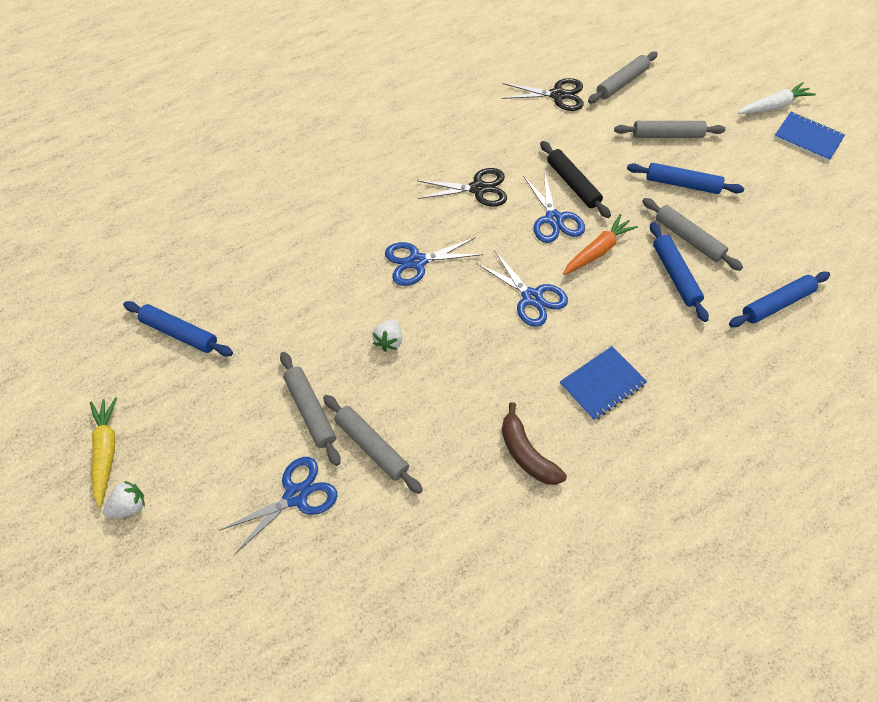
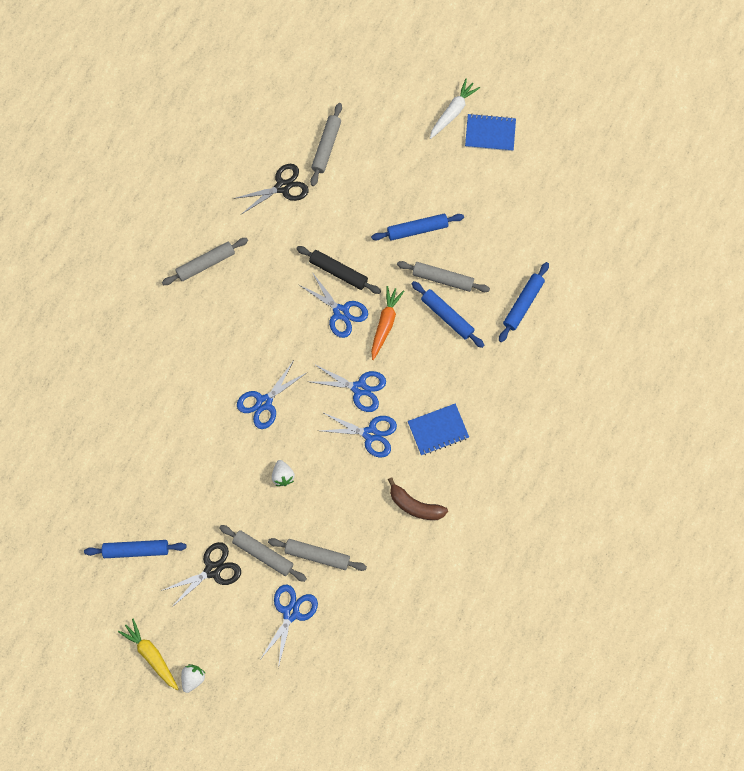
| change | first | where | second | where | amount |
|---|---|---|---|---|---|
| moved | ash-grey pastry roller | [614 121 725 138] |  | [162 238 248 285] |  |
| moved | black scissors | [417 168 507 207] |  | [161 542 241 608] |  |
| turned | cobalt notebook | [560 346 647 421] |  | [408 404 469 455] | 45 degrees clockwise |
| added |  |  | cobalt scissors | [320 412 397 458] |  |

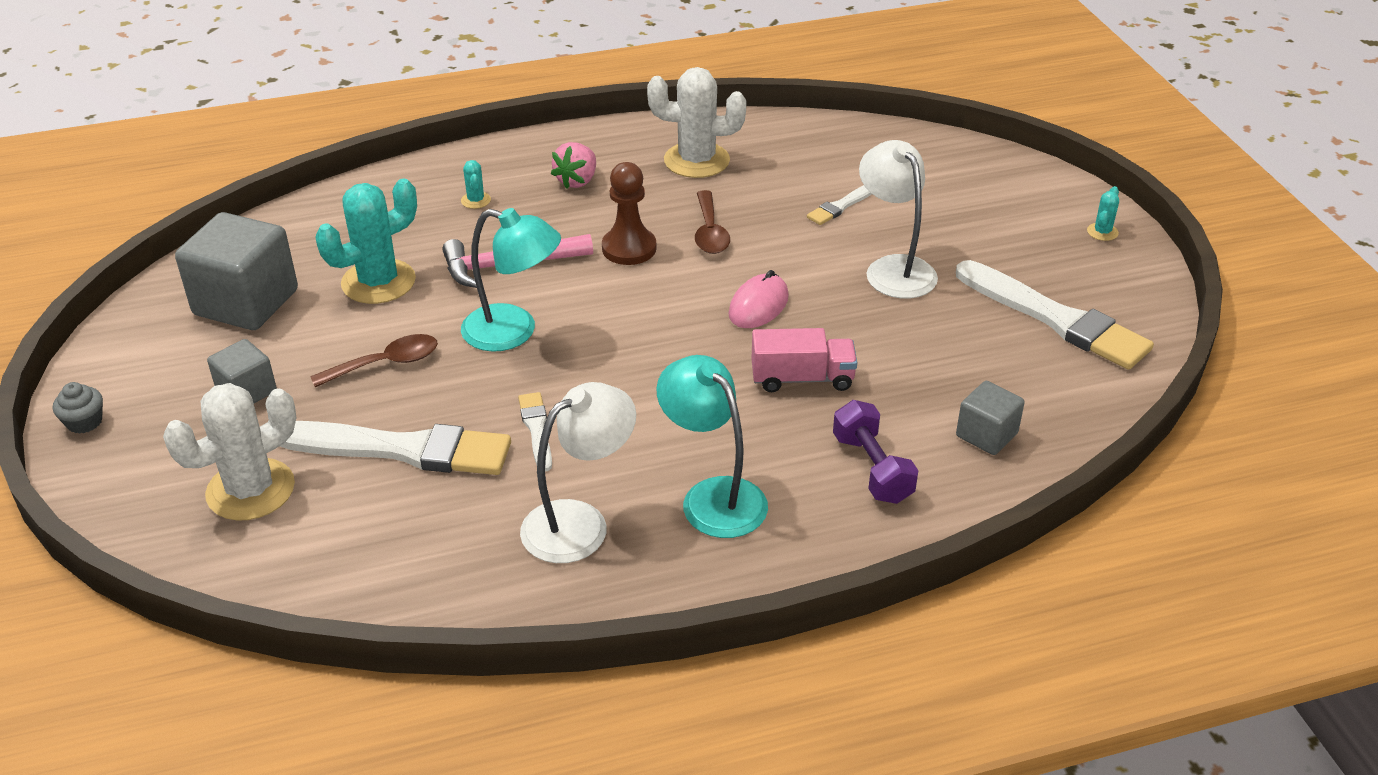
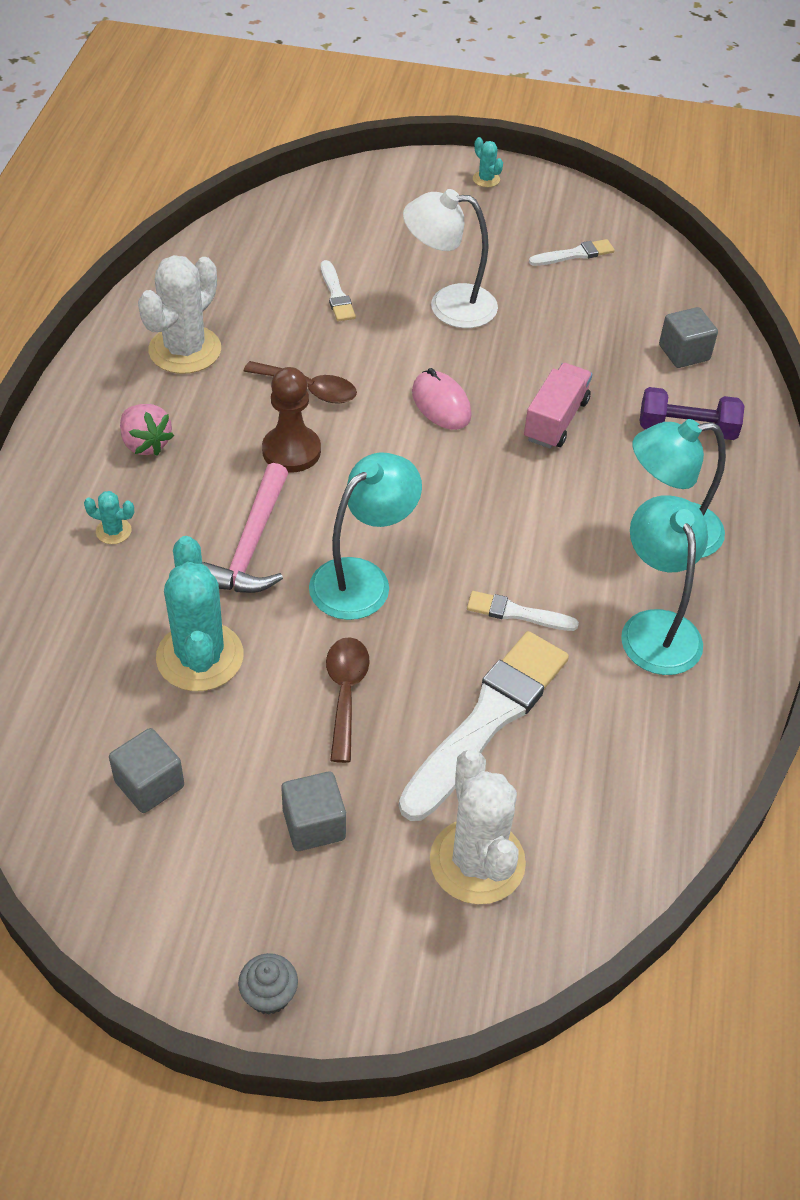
| change | first | where | second | where | amount |
|---|---|---|---|---|---|
| resized | ash-grey block | [175 212 298 330] |  | [109 728 184 813] | x0.54 |
| resized | pure white paintbrush | [956 260 1154 370] |  | [529 239 615 266] | x0.47 |
| recoloured | pure white lamp | [520 382 636 563] | aqua lamp | [621 495 708 675] |  |

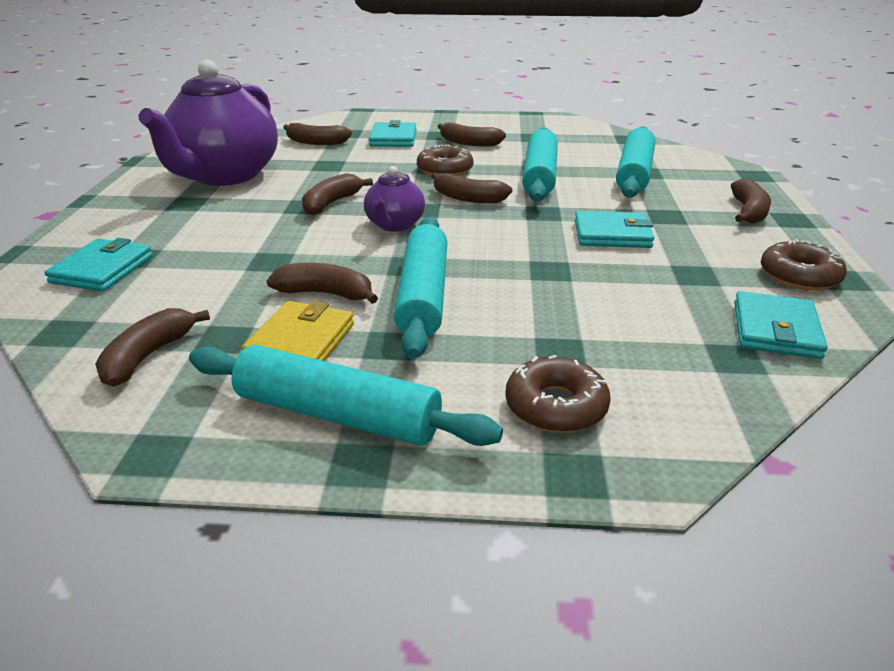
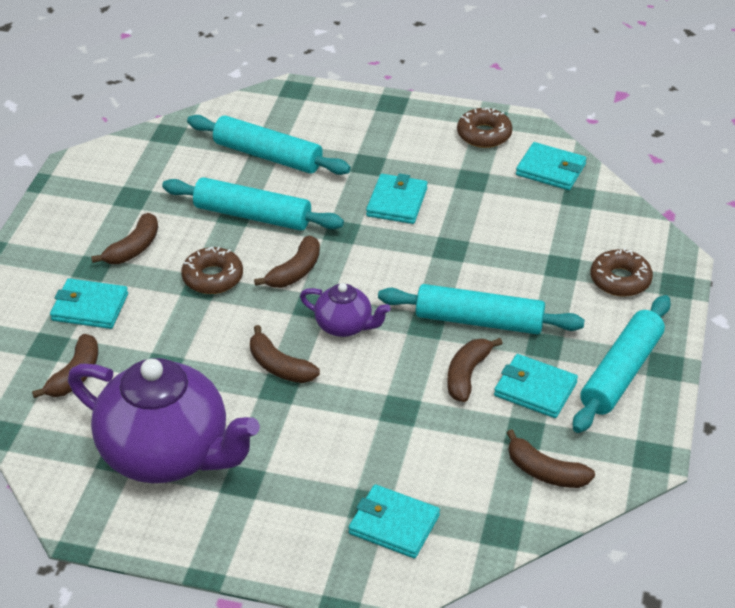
| change | first | where | second | where | amount |
|---|---|---|---|---|---|
| removed | russet banana fruit | [731 178 771 224] |  |  |  |
| recoloured | yellow card wallet | [242 301 354 361] | aqua card wallet | [494 354 578 418] |  |

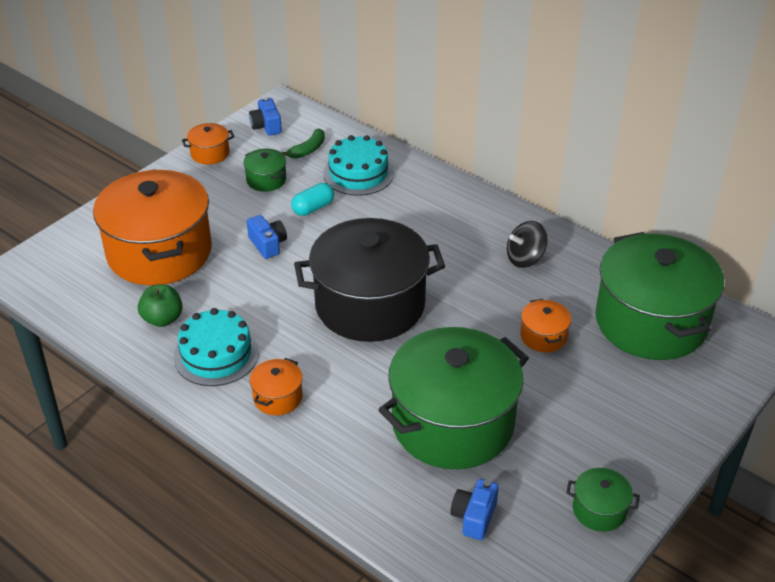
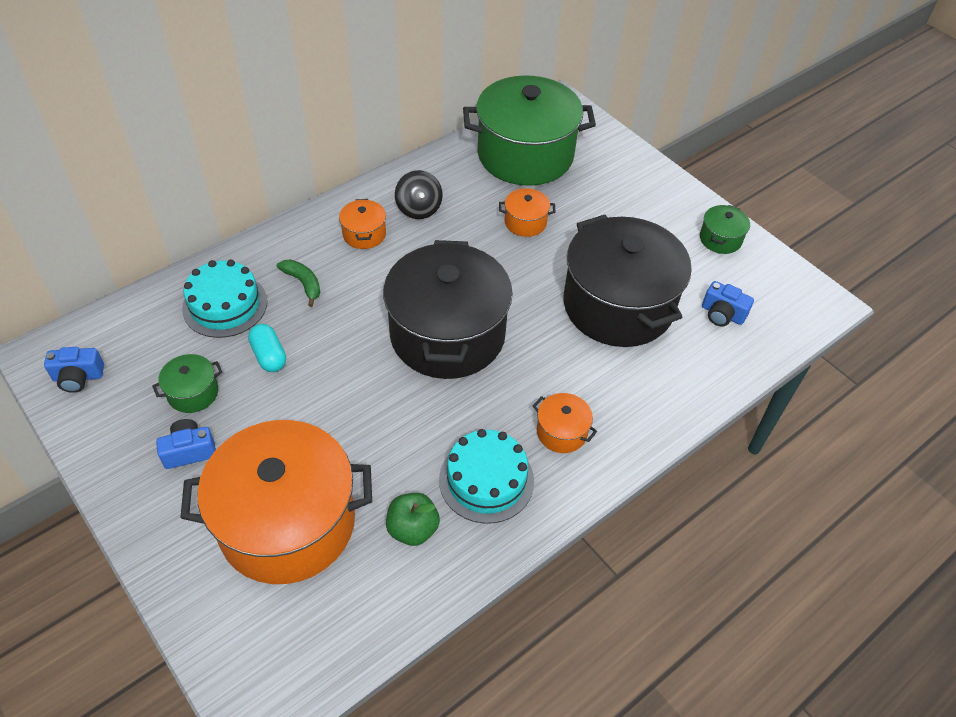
| change | first | where | second | where | amount |
|---|---|---|---|---|---|
| moved | orange cooking pot | [182 123 234 165] |  | [339 199 386 249] |  |
| moved | green banana fruit | [281 128 325 159] |  | [277 260 320 307] |  |
| moved | cobalt camera | [247 215 287 259] |  | [156 419 216 469] |  |
| recoloured | green cooking pot | [378 327 529 469] | black cooking pot | [564 215 692 347] |  |

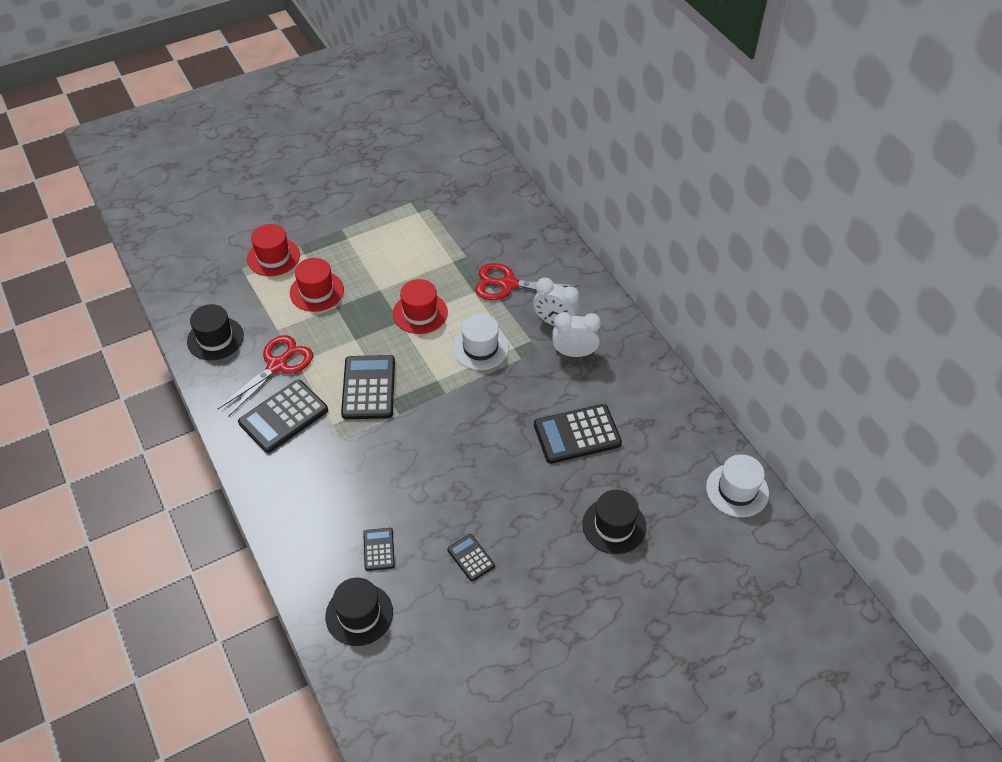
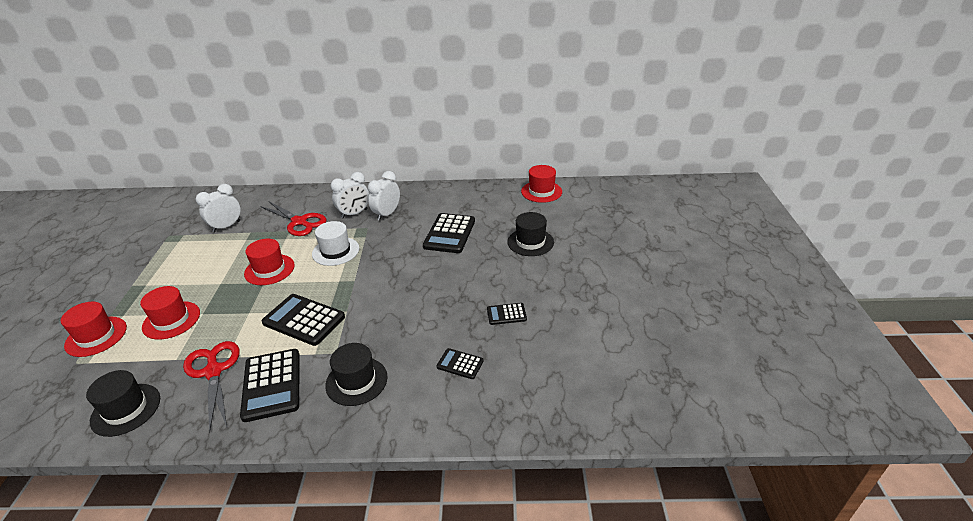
| change | first | where | second | where | amount |
|---|---|---|---|---|---|
| turned | crimson scissors | [475 263 580 300] |  | [260 201 327 236] | 90 degrees counterclockwise |
| recoloured | pure white top hat | [706 454 769 517] | crimson top hat | [521 165 562 203] |  |
| moved | black top hat | [325 577 393 646] |  | [325 343 388 406] |  |
| added |  |  | pure white bedside clock | [196 184 240 233] |  |

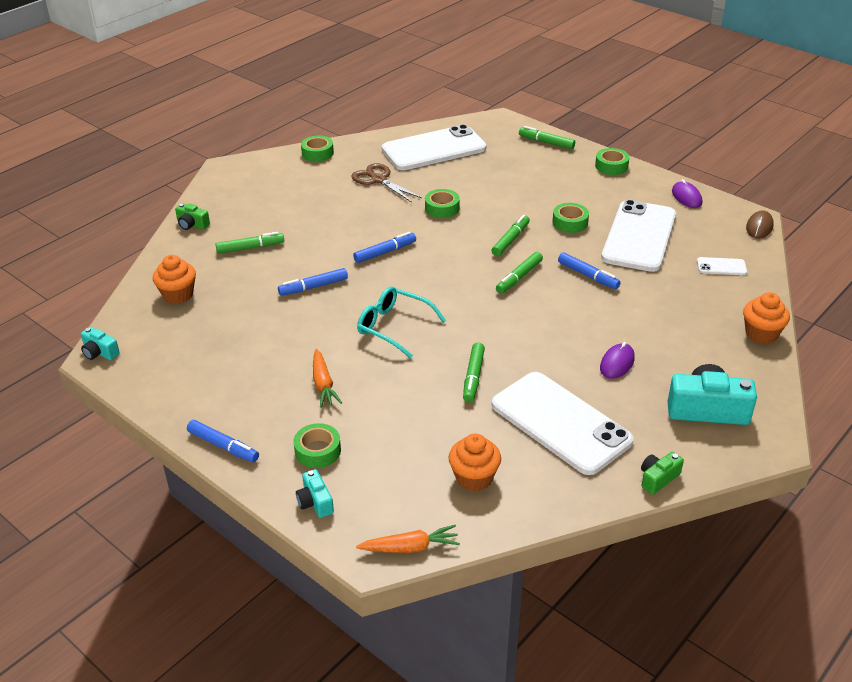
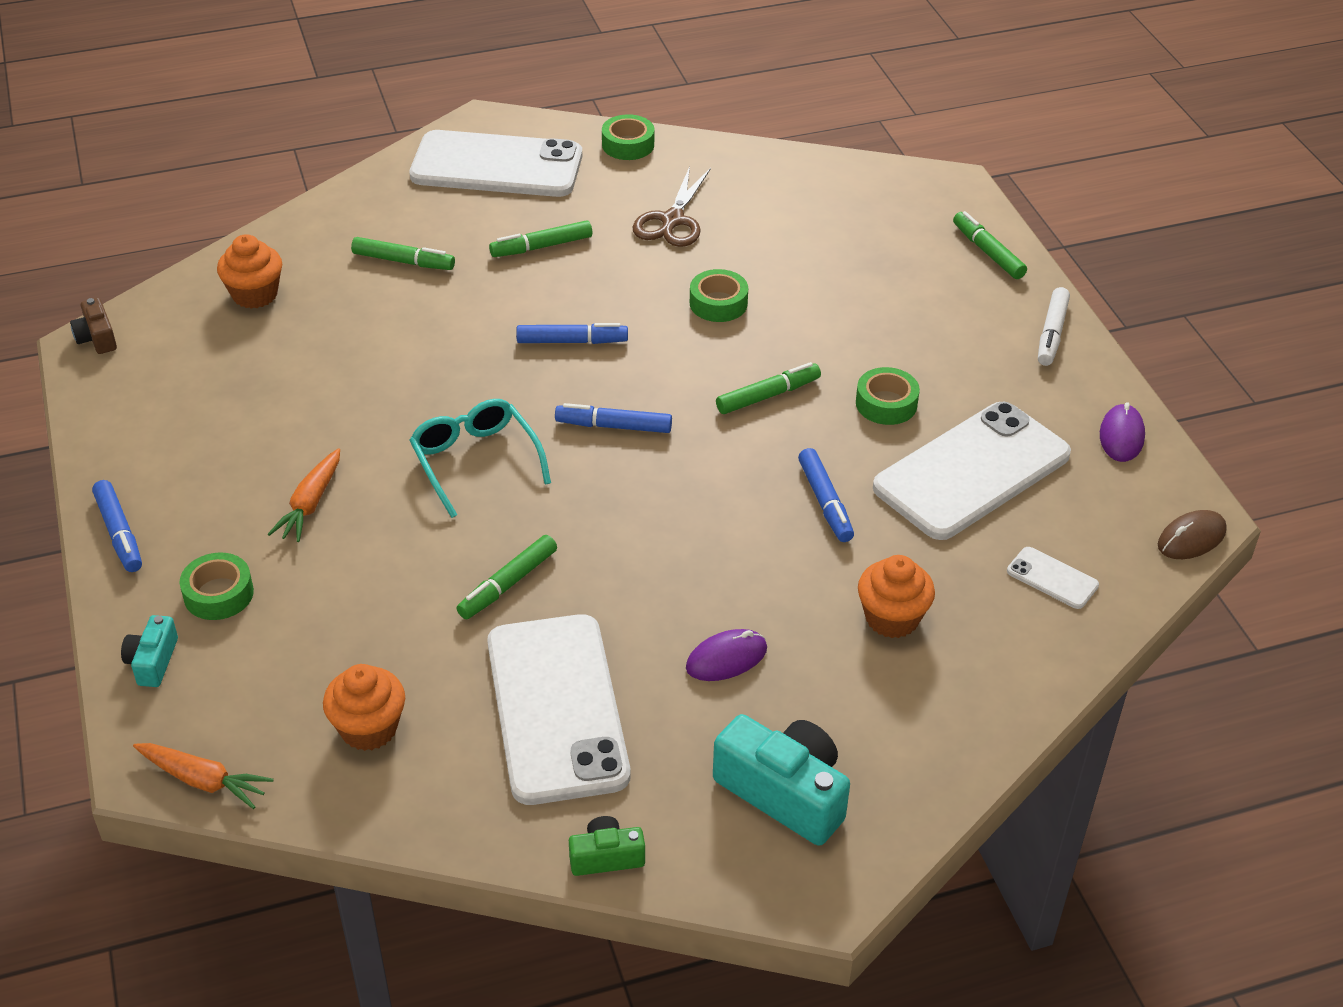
| change | first | where | second | where | amount |
|---|---|---|---|---|---|
| moved | pure white mobile phone | [382 124 486 170] |  | [410 130 582 197] |  |
| replaced | green tape | [595 148 630 175] | pure white felt pen | [1038 287 1070 366] |  |
| turned | russet scissors | [352 163 422 203] |  | [633 166 711 247] | 150 degrees counterclockwise |
| removed | green camera | [175 203 210 230] |  |  |  |
| moved | green felt pen | [496 252 543 293] |  | [489 220 592 257] |  |
| moved | cobalt felt pen | [278 268 348 296] |  | [555 403 672 433] |  |
| moved | orange muffin | [743 292 790 344] |  | [858 555 935 638] |  |
| recoloured | aqua camera | [81 327 120 360] | russet camera | [70 298 117 354] |  |

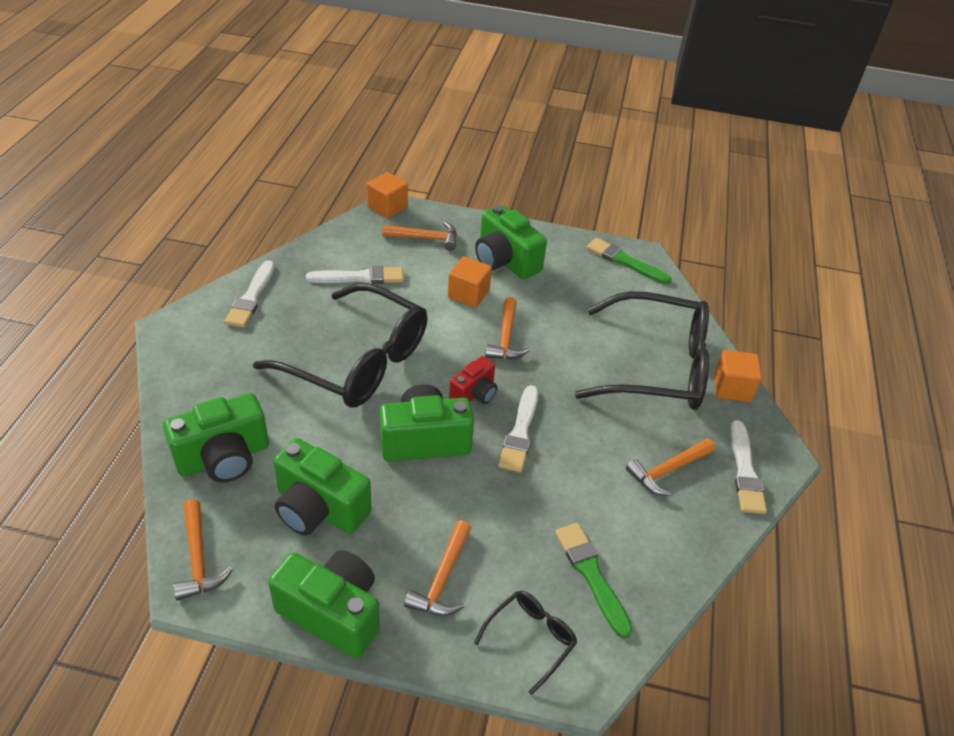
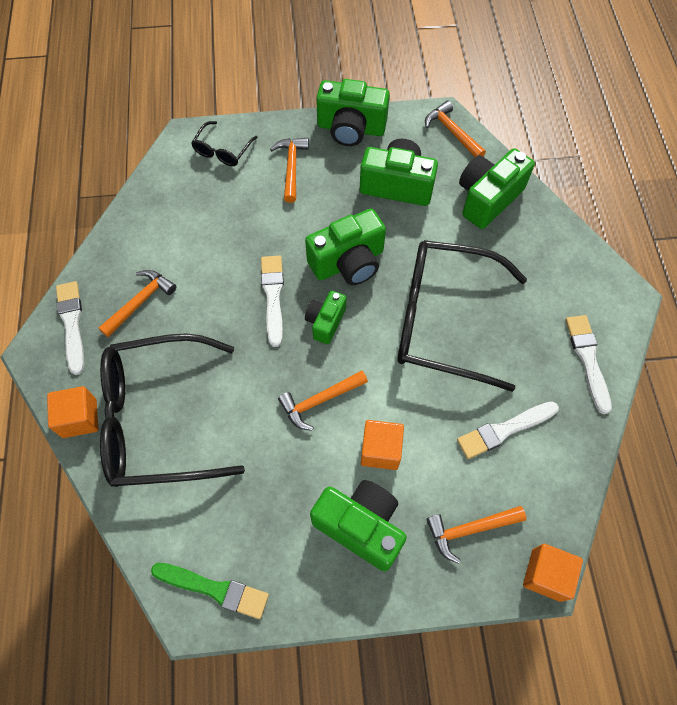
| change | first | where | second | where | amount |
|---|---|---|---|---|---|
| turned | orange claw hammer | [485 297 530 359] |  | [278 371 368 431] | 105 degrees counterclockwise |
| recoloured | crimson camera | [449 356 498 404] | green camera | [305 291 346 344] |  |
| removed | green paintbrush | [555 523 633 639] |  |  |  |

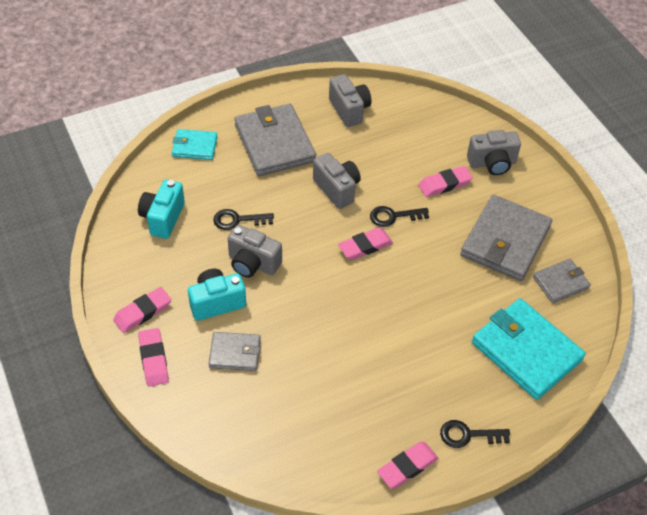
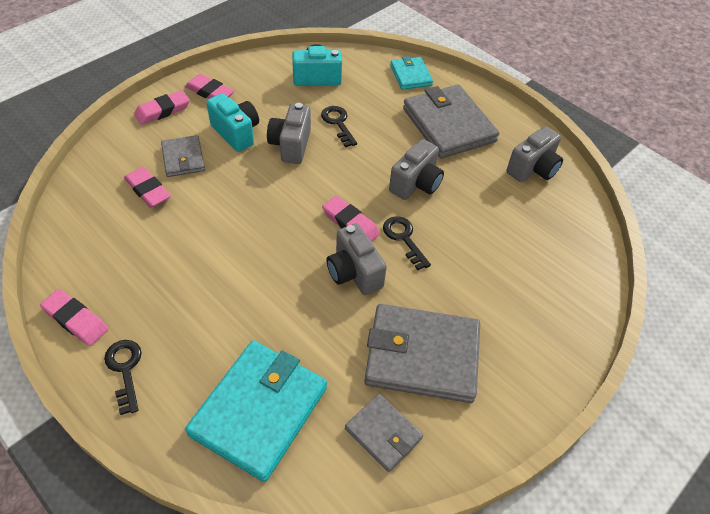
| change | first | where | second | where | amount |
|---|---|---|---|---|---|
| turned | ash-grey card wallet | [234 104 316 176] |  | [403 85 499 159] | 75 degrees counterclockwise |
| moved | ash-grey camera | [467 130 521 175] |  | [326 223 387 295] |  |
| moved | rosy gum eraser | [418 166 473 197] |  | [124 167 171 208] |  |

